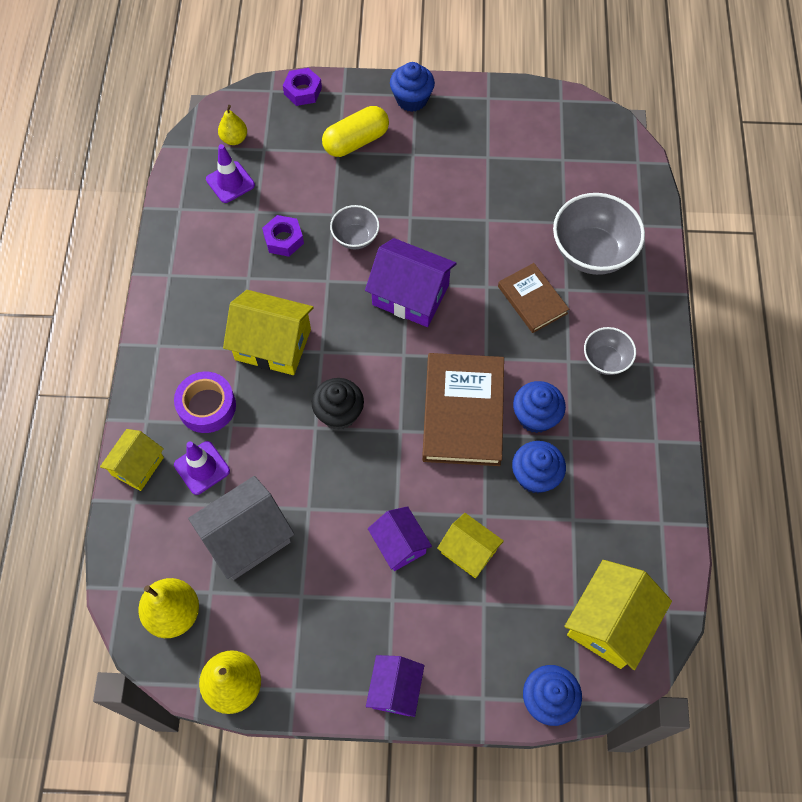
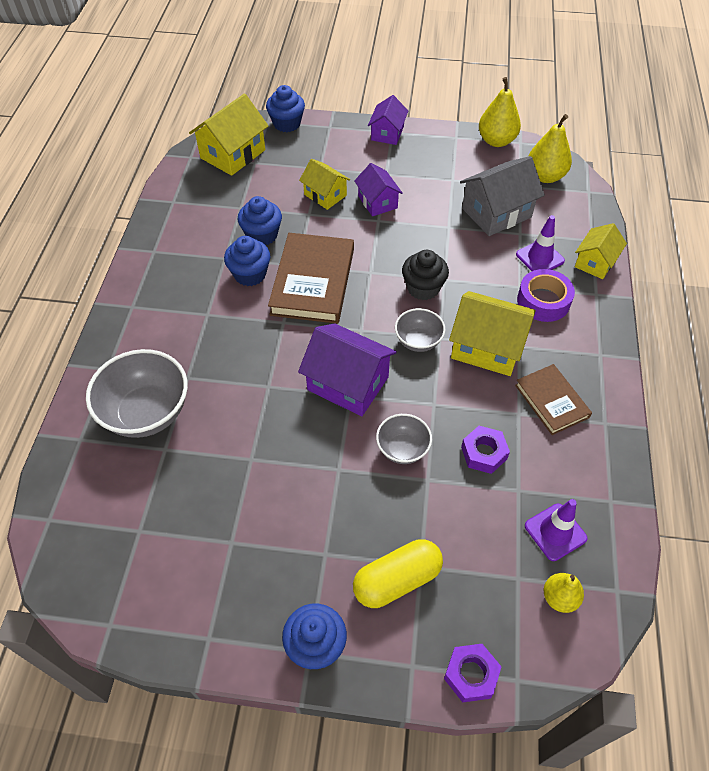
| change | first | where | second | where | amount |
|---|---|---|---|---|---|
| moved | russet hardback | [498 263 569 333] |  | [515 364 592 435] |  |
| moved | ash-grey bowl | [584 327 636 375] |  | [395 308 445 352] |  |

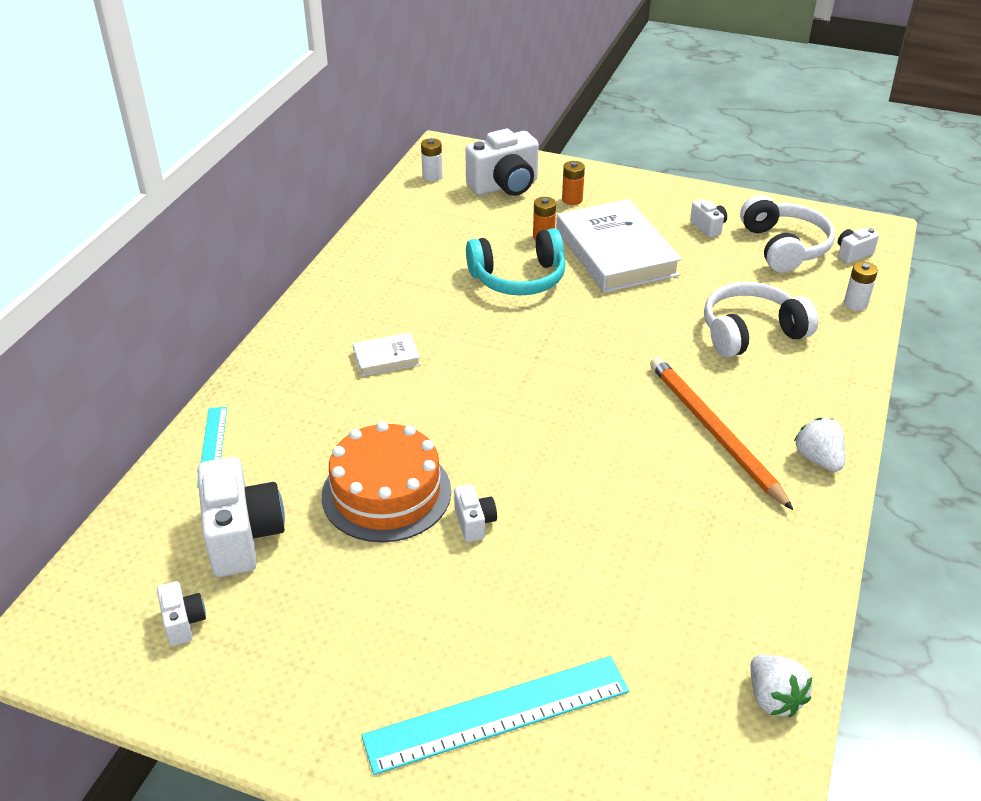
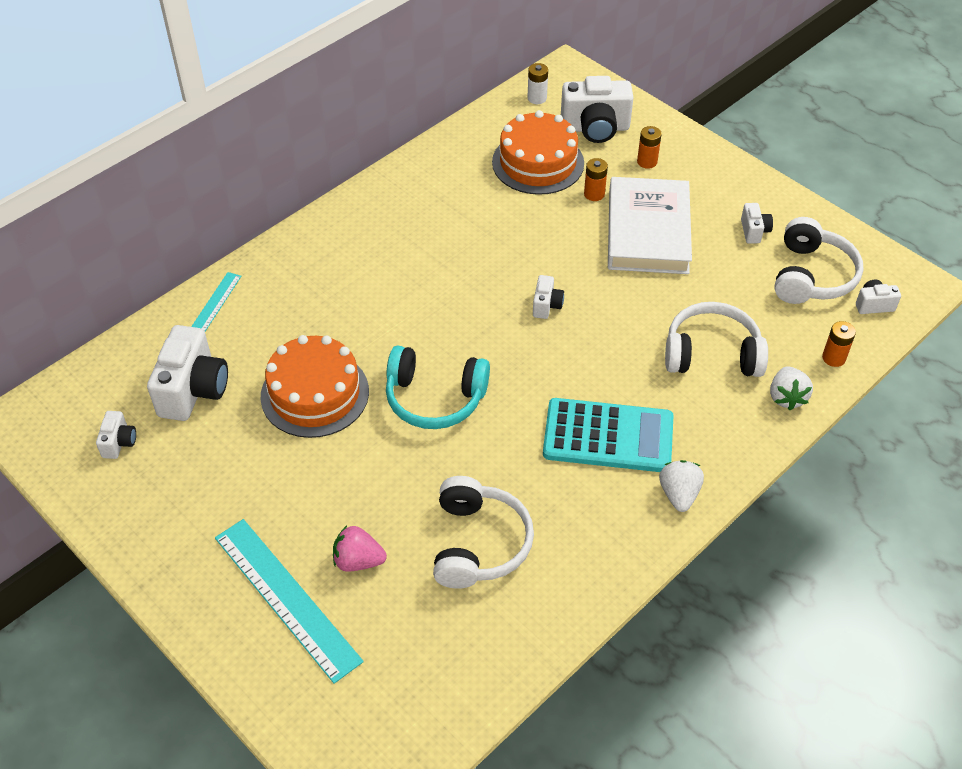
| change | first | where | second | where | amount |
|---|---|---|---|---|---|
| moved | aqua headset | [466 228 566 296] |  | [386 346 490 429] |  |
| recoloured | pure white AA battery | [844 261 878 311] | orange AA battery | [822 321 856 367] |  |
| removed | pure white hardback | [353 333 420 376] |  |  |  |
| replaced | orange lead pencil | [650 357 793 510] | aqua adding machine | [543 398 674 472] |  |
| moved | pure white camera | [454 484 497 542] |  | [533 275 564 319] |  |
| moved | pure white toy strawberry | [750 655 812 717] |  | [770 366 813 410] |  |
| turned | aqua measuring stick | [361 656 629 775] |  | [215 519 364 684] | 45 degrees clockwise |
| added |  |  | orange layer cake | [492 110 584 195] |  |
| added |  |  | pure white headset | [433 476 534 589] |  |
| added |  |  | rosy toy strawberry | [333 526 387 572] |  |

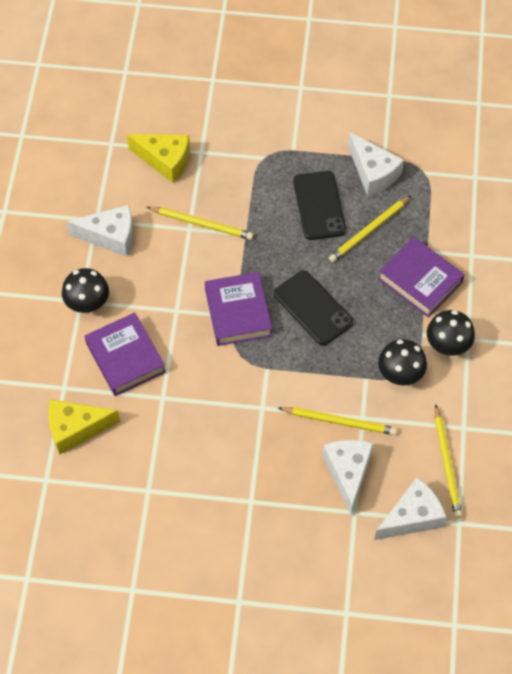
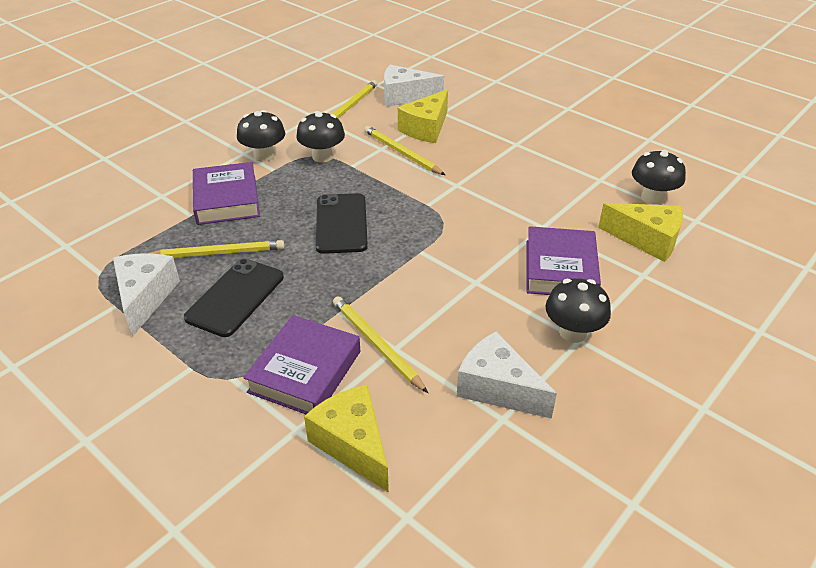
| change | first | where | second | where | amount |
|---|---|---|---|---|---|
| moved | purple hardback | [205 272 272 346] |  | [243 315 360 414] |  |
| recoloured | pure white piece of cheese | [323 440 374 515] | yellow piece of cheese | [398 89 448 143] |  |
| added |  |  | black toadstool | [632 150 686 204] |  |

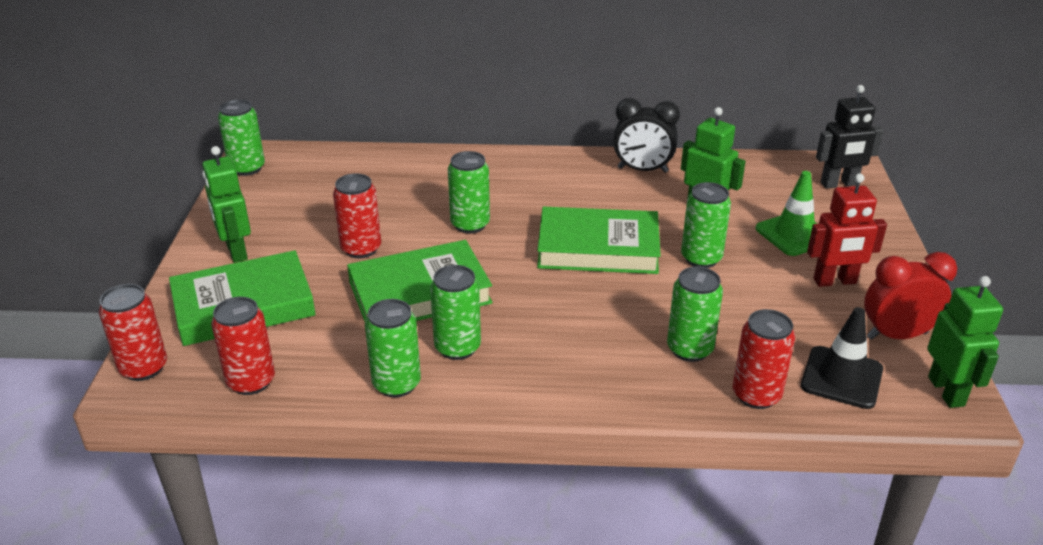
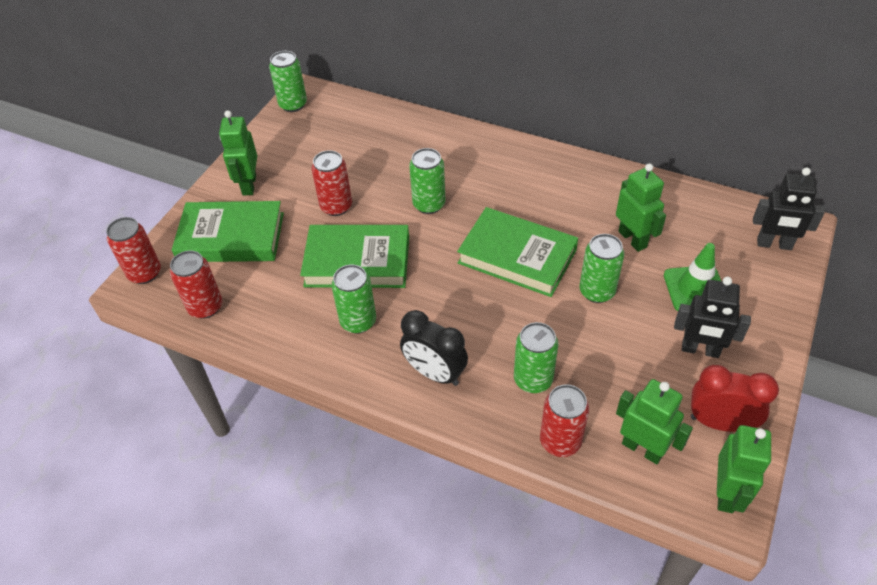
| change | first | where | second | where | amount |
|---|---|---|---|---|---|
| moved | black bedside clock | [613 98 680 173] |  | [400 310 468 386] |  |
| recoloured | crimson robot | [807 173 887 287] | black robot | [674 277 751 358] |  |
| removed | green soda can | [365 299 421 398] |  |  |  |
| replaced | black road cone | [801 307 883 409] | green robot | [616 379 693 464] |  |

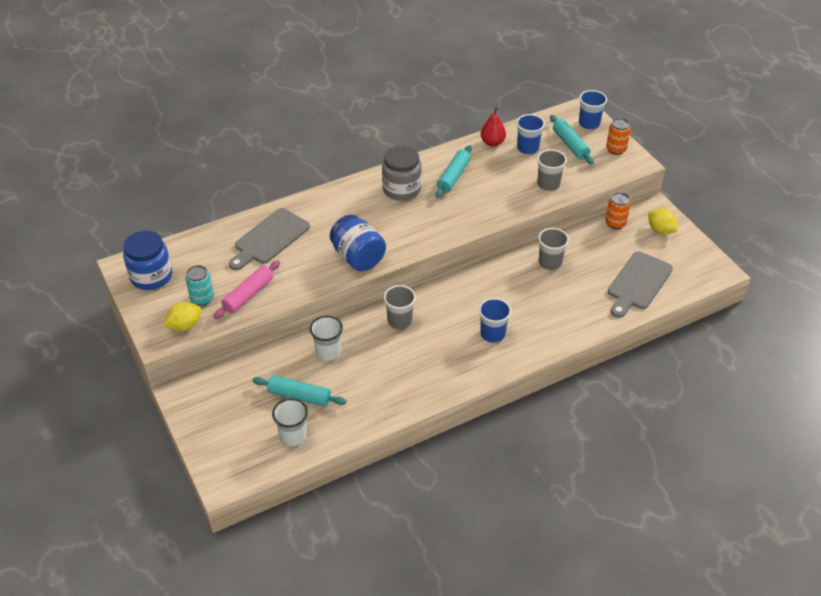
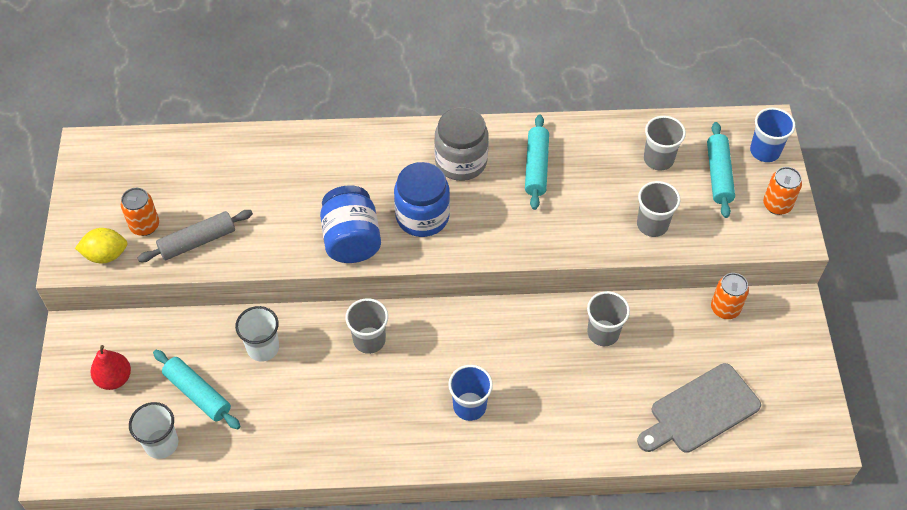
| change | first | where | second | where | amount |
|---|---|---|---|---|---|
| moved | crimson pear fruit | [481 107 506 147] |  | [91 345 131 390] |  |
| recoloured | cobalt beaker | [516 114 545 154] | ash-grey beaker | [644 116 686 171] |  |
| turned | aqua pastry roller | [436 145 472 198] |  | [525 115 549 210] | 45 degrees counterclockwise |
| removed | ash-grey bread board | [229 208 310 270] |  |  |  |
| removed | yellow lemon | [648 209 678 235] |  |  |  |
| moved | cobalt jam jar | [123 231 172 290] |  | [394 162 450 237] |  |
| recoloured | rosy pastry roller | [213 261 280 319] | ash-grey pastry roller | [138 210 253 262] |  |
| recoloured | aqua soda can | [185 265 214 306] | orange soda can | [121 188 159 236] |  |

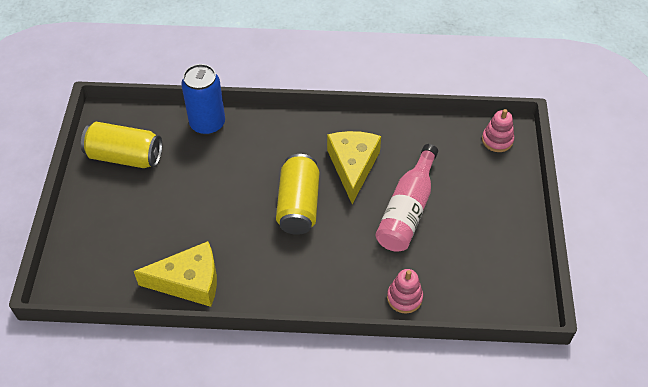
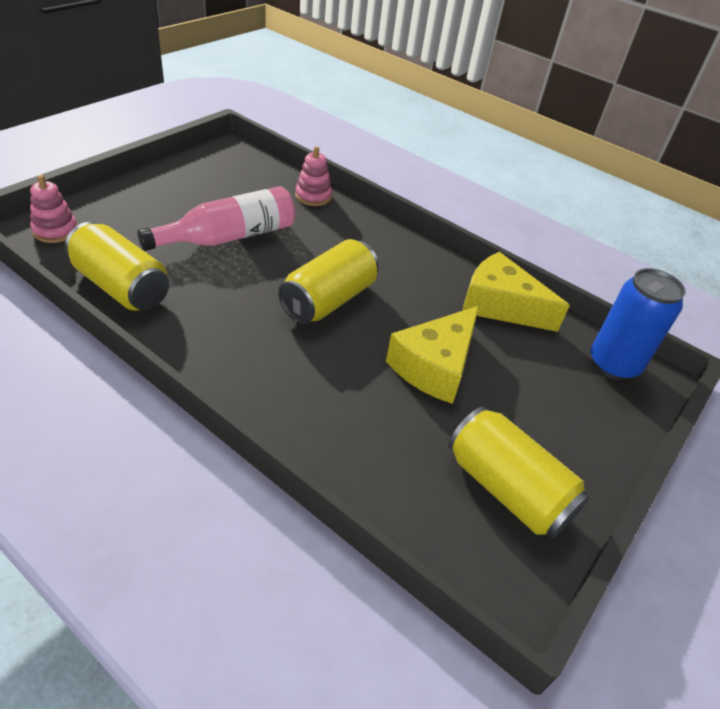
| change | first | where | second | where | amount |
|---|---|---|---|---|---|
| moved | cobalt soda can | [181 64 225 135] |  | [590 268 686 380] |  |
| moved | yellow piece of cheese | [327 131 381 204] |  | [386 306 479 404] |  |
| added |  |  | yellow soda can | [65 222 169 311] |  |

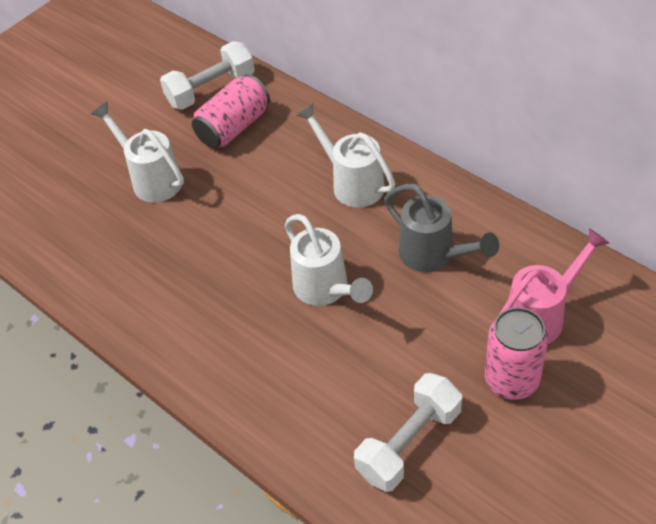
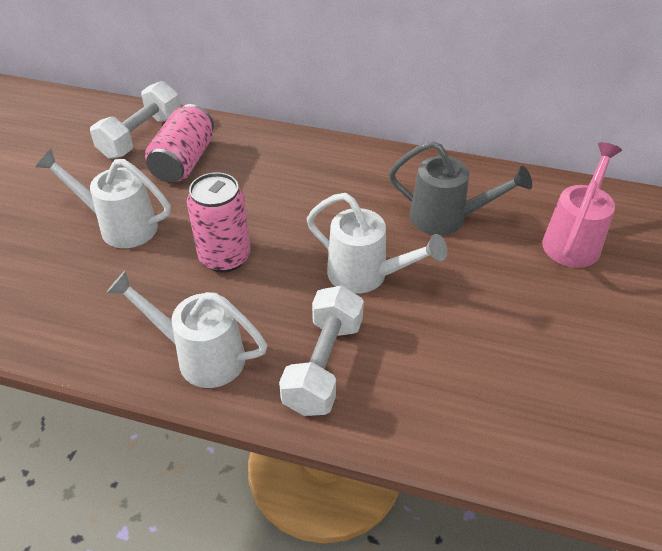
| change | first | where | second | where | amount |
|---|---|---|---|---|---|
| moved | pure white watering pot | [296 103 396 208] |  | [106 270 267 388] |  |
| moved | rosy soda can | [484 307 548 400] |  | [187 172 251 272] |  |
| moved | pure white hand weight | [354 373 462 492] |  | [279 286 364 416] |  |

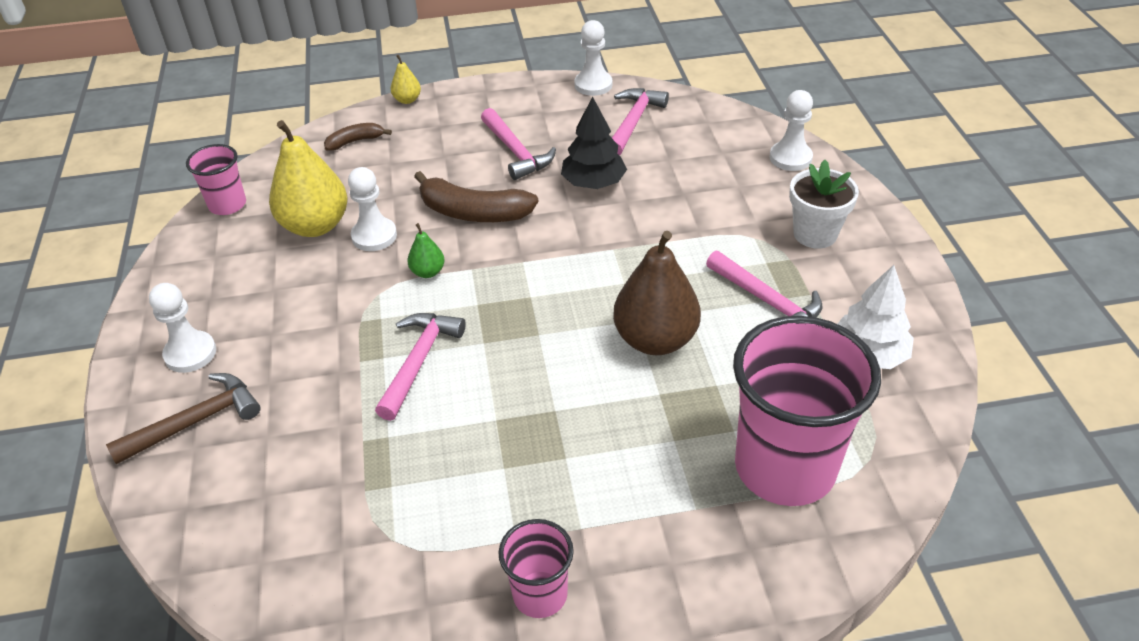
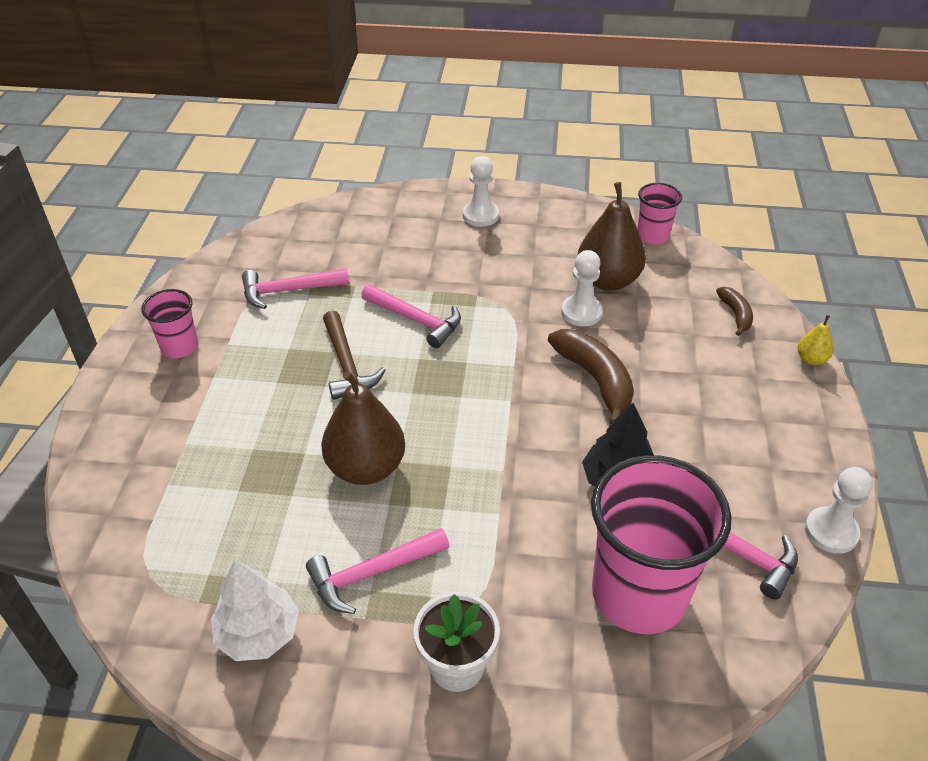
| change | first | where | second | where | amount |
|---|---|---|---|---|---|
| removed | pure white pawn | [770 90 813 171] |  |  |  |
| moved | rosy claw hammer | [481 108 556 180] |  | [242 268 349 309] |  |
| recoloured | yellow pear fruit | [269 120 348 237] | russet pear fruit | [578 182 646 291] |  |
| turned | russet banana fruit | [414 171 538 222] |  | [548 329 634 424] | 120 degrees clockwise |
| removed | green pear fruit | [408 223 444 278] |  |  |  |
| moved | rosy beaker | [733 316 881 506] |  | [591 455 731 634] |  |
| moved | russet claw hammer | [106 373 260 464] |  | [323 311 386 400] |  |

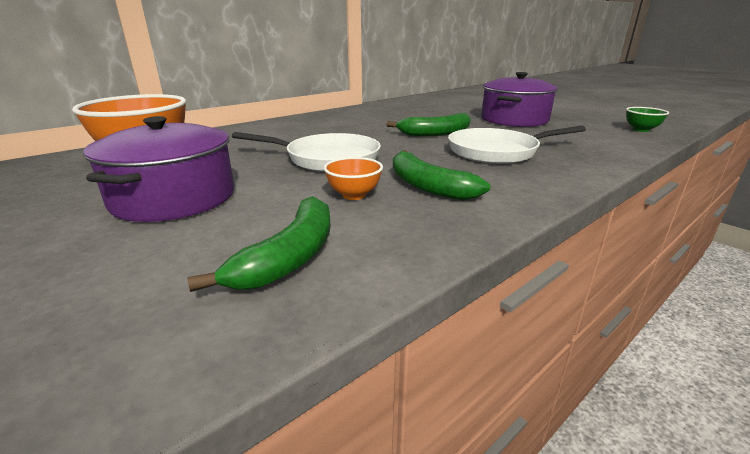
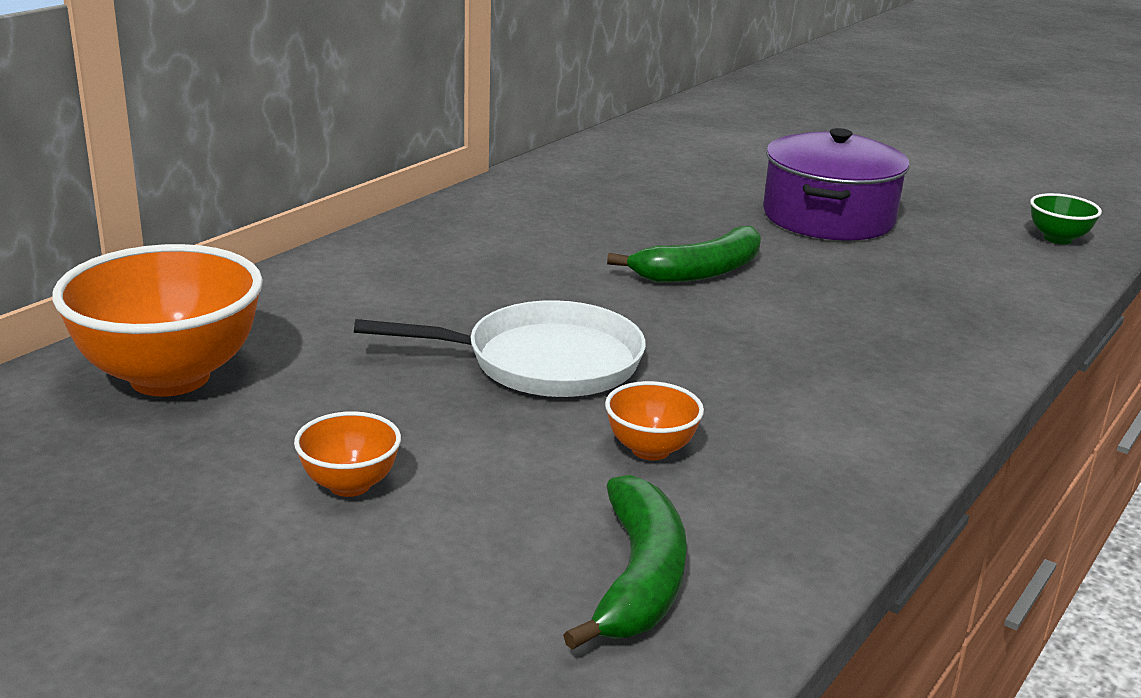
| change | first | where | second | where | amount |
|---|---|---|---|---|---|
| replaced | purple cooking pot | [83 116 234 222] | orange bowl | [294 411 401 497] |  |
| removed | pure white frying pan | [448 126 586 164] |  |  |  |
| removed | green banana fruit | [393 150 490 200] |  |  |  |

